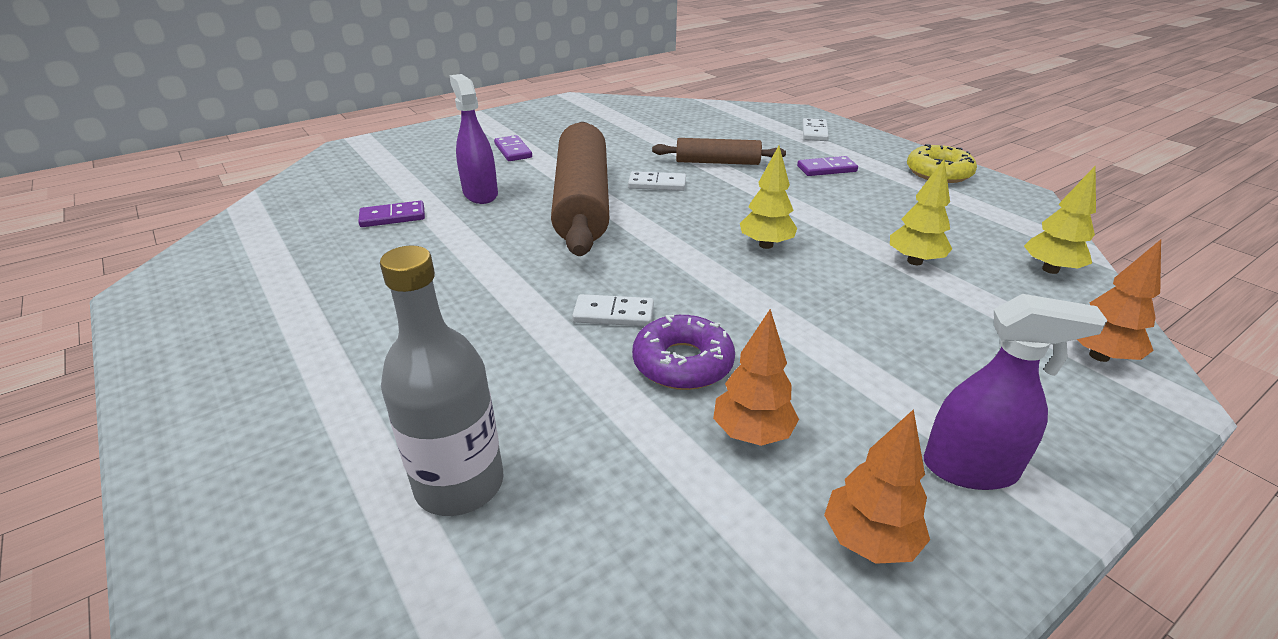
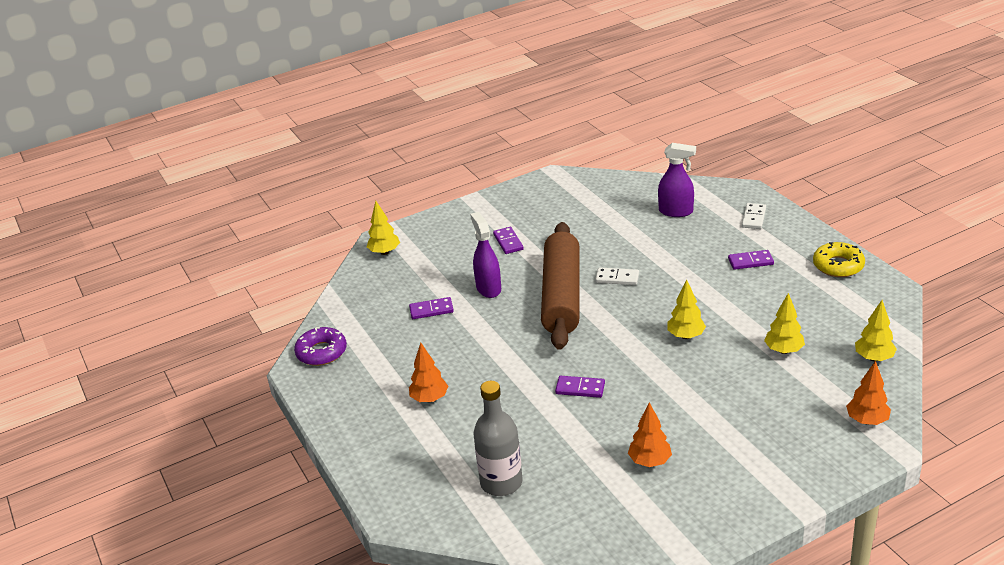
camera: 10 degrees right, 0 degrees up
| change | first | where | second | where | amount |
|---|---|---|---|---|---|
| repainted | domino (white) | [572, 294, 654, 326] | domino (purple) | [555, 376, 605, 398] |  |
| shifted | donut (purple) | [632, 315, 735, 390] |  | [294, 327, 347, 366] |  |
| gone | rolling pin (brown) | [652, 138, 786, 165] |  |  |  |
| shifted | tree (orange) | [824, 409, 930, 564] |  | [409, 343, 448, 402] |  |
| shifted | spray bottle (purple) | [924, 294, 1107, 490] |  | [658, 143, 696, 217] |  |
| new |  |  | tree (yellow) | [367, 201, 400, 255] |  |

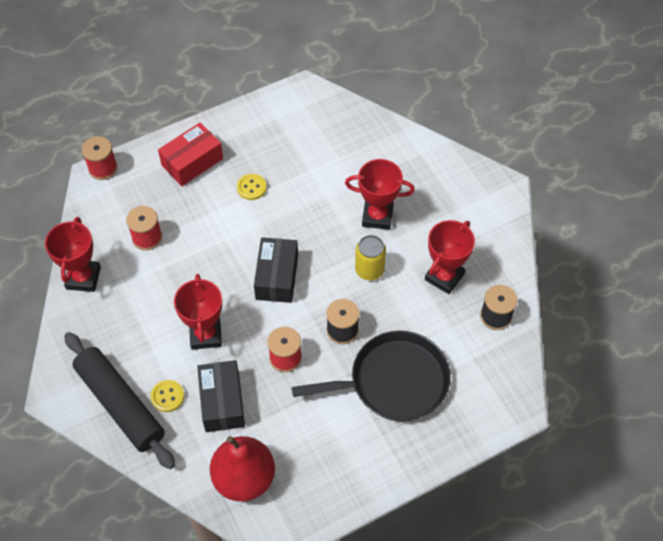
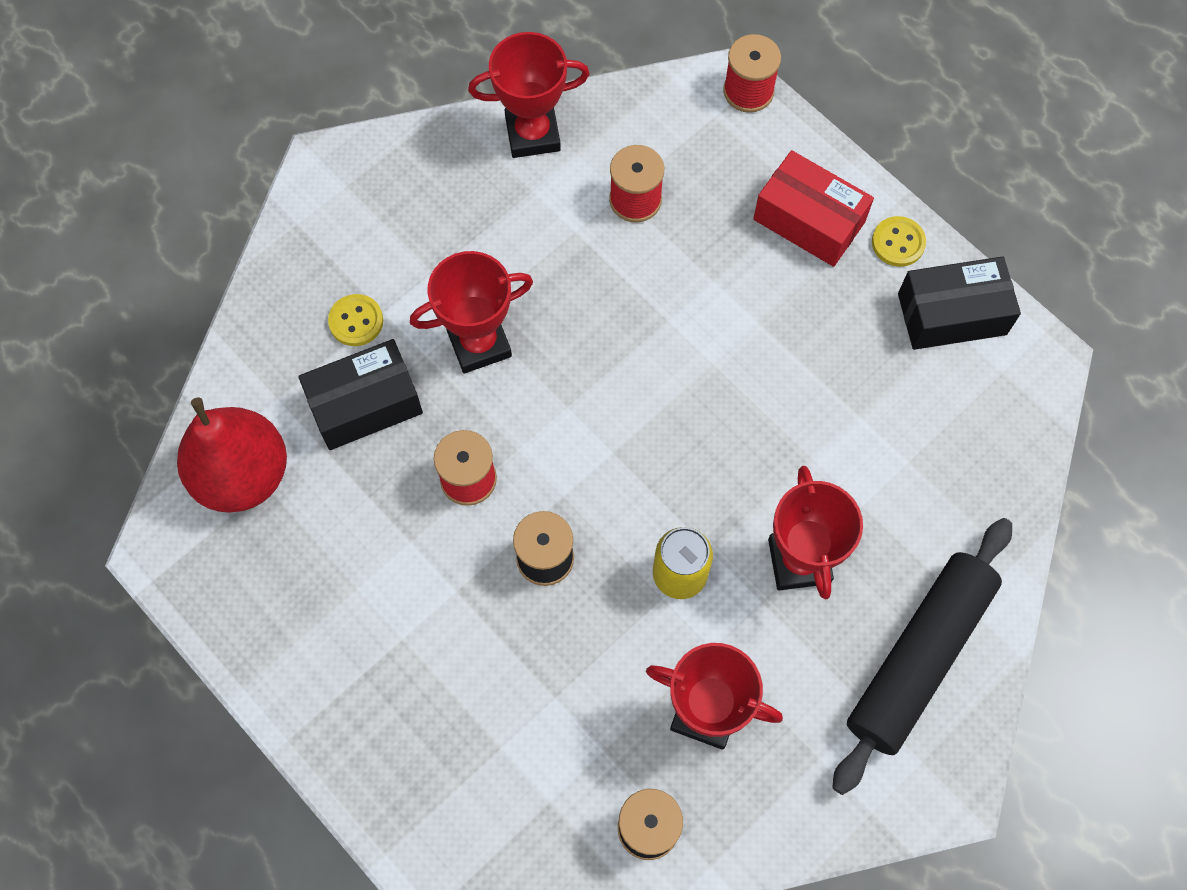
camera: 75 degrees right, 10 degrees up
| change | first | where | second | where | amount |
|---|---|---|---|---|---|
| shifted | rolling pin (black) | [64, 332, 175, 469] |  | [832, 518, 1012, 795] |  |
| shifted | button (yellow) | [237, 174, 267, 200] |  | [872, 216, 926, 267] |  |
| shifted | box (black) | [254, 237, 298, 303] |  | [898, 256, 1021, 350] |  |
| gone | pan (black) | [292, 331, 451, 421] |  |  |  |

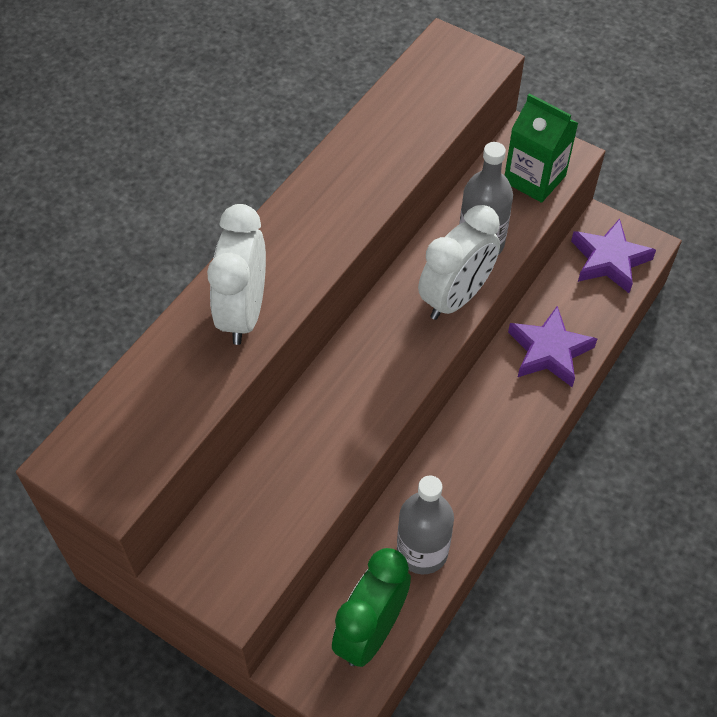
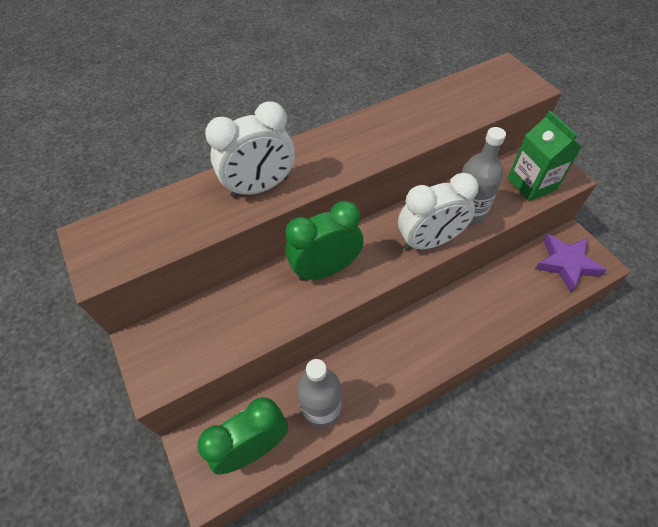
camera: 30 degrees right, 0 degrees up
| change | first | where | second | where | amount |
|---|---|---|---|---|---|
| rotated | clock (white) | [207, 204, 266, 345] |  | [205, 101, 295, 198] | 150 degrees counterclockwise |
| gone | star (purple) | [508, 306, 598, 387] |  |  |  |
| new |  |  | clock (green) | [285, 201, 364, 281] |  |

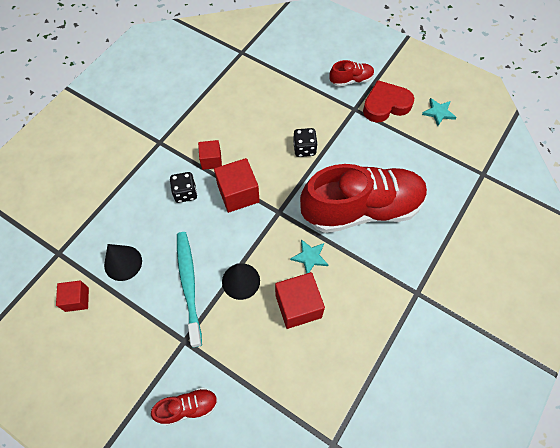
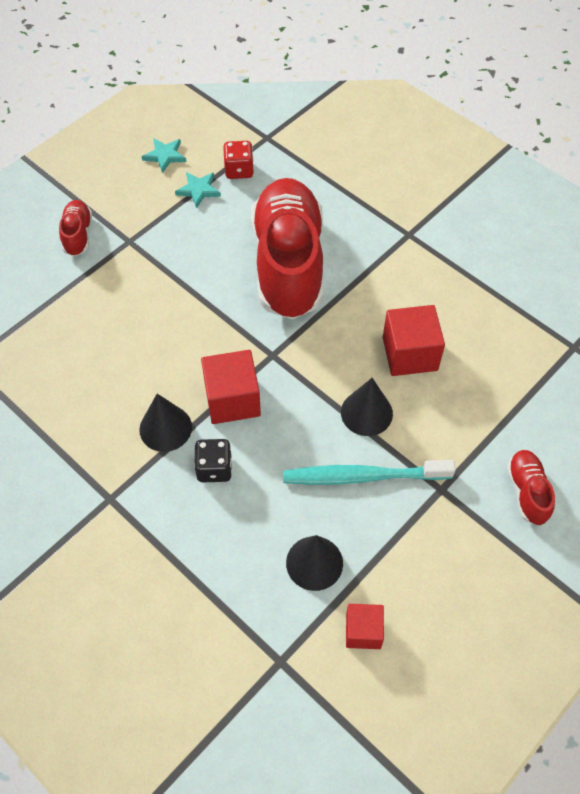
camera: 80 degrees left, 5 degrees down
| change | first | where | second | where | amount |
|---|---|---|---|---|---|
| swapped | cube (red) | [198, 140, 222, 170] | cone (black) | [139, 394, 192, 452] |  |
| shifted | star (turquoise) | [290, 239, 328, 274] |  | [175, 172, 221, 208] |  |
| gone | dice (black) | [293, 128, 318, 157] |  |  |  |
| gone | heart (red) | [363, 80, 414, 123] |  |  |  |
| new |  |  | dice (red) | [223, 141, 254, 179] |  |

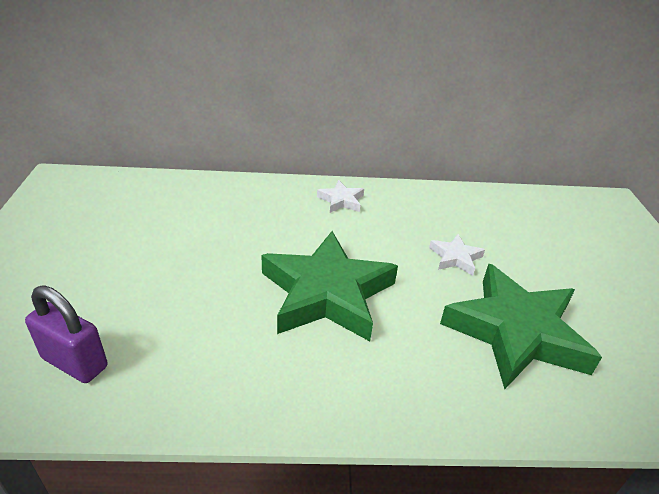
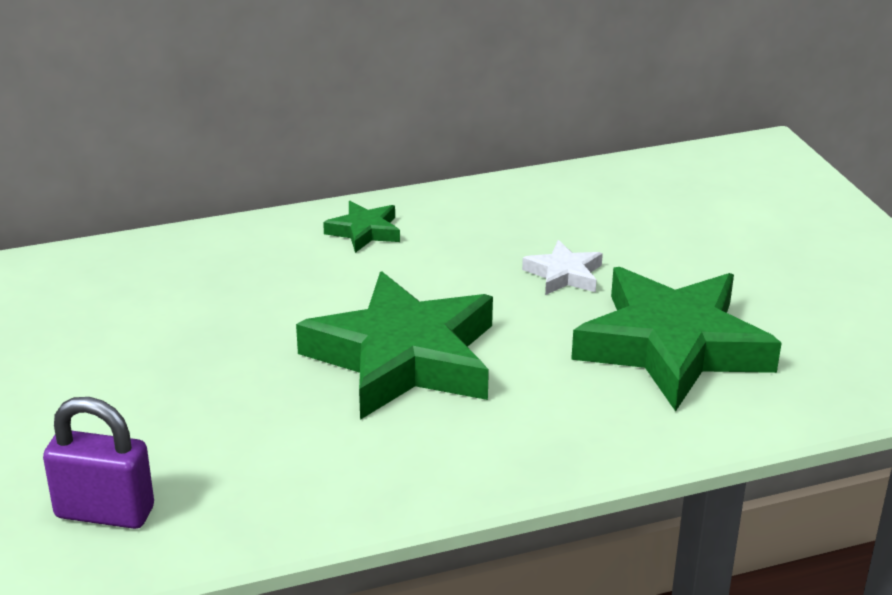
camera: 15 degrees left, 5 degrees down
| change | first | where | second | where | amount |
|---|---|---|---|---|---|
| repainted | star (white) | [317, 180, 364, 213] | star (green) | [323, 201, 400, 253] |  |

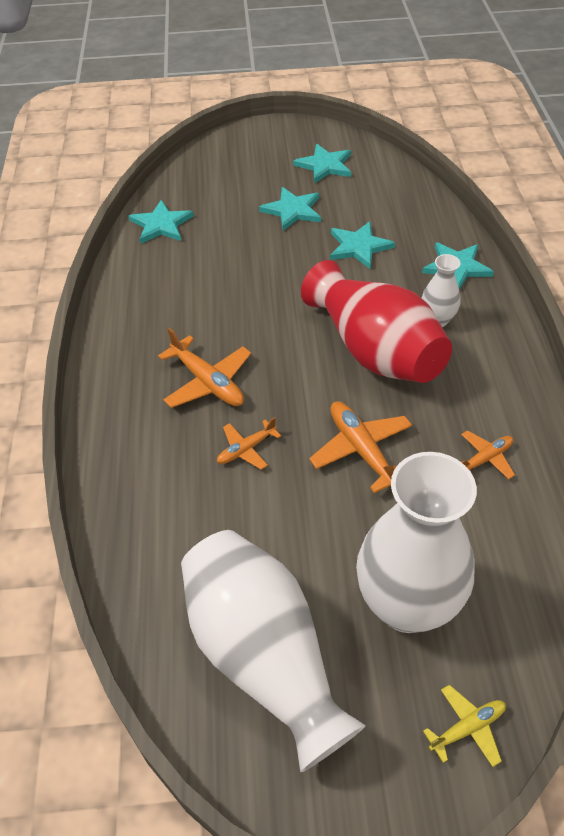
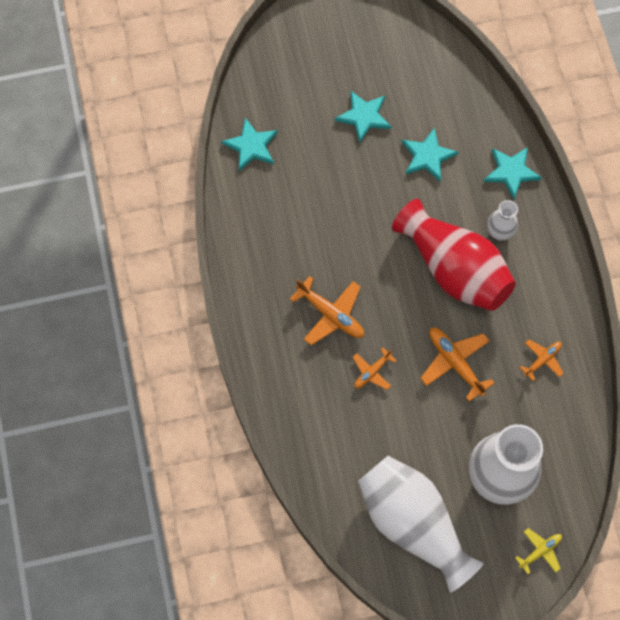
camera: 10 degrees left, 20 degrees up
| change | first | where | second | where | amount |
|---|---|---|---|---|---|
| gone | star (turquoise) | [293, 144, 351, 183] |  |  |  |

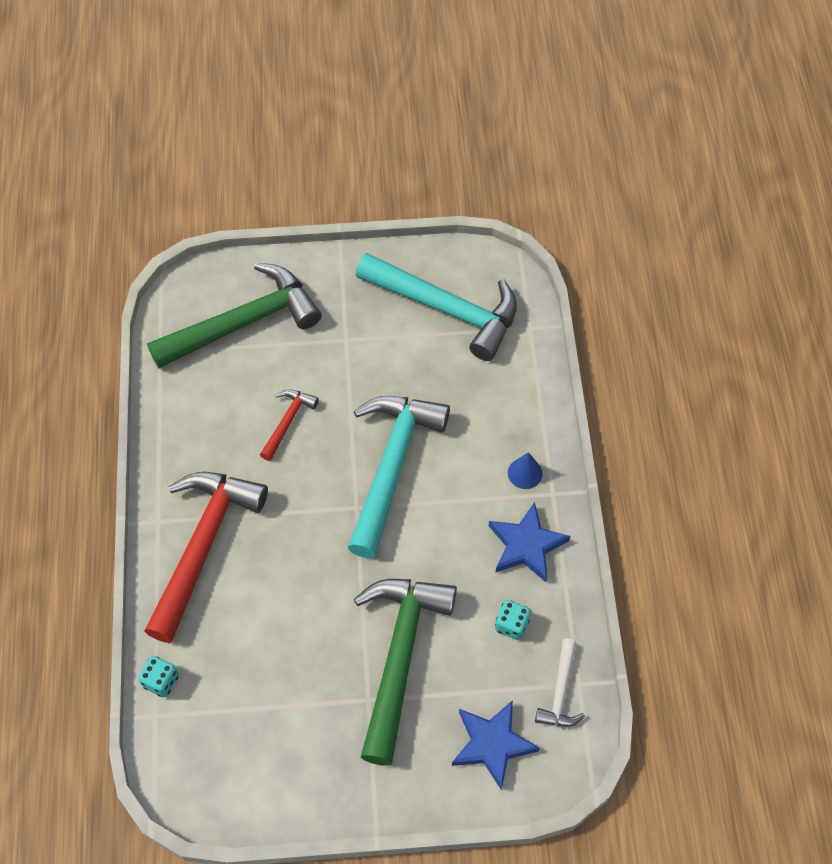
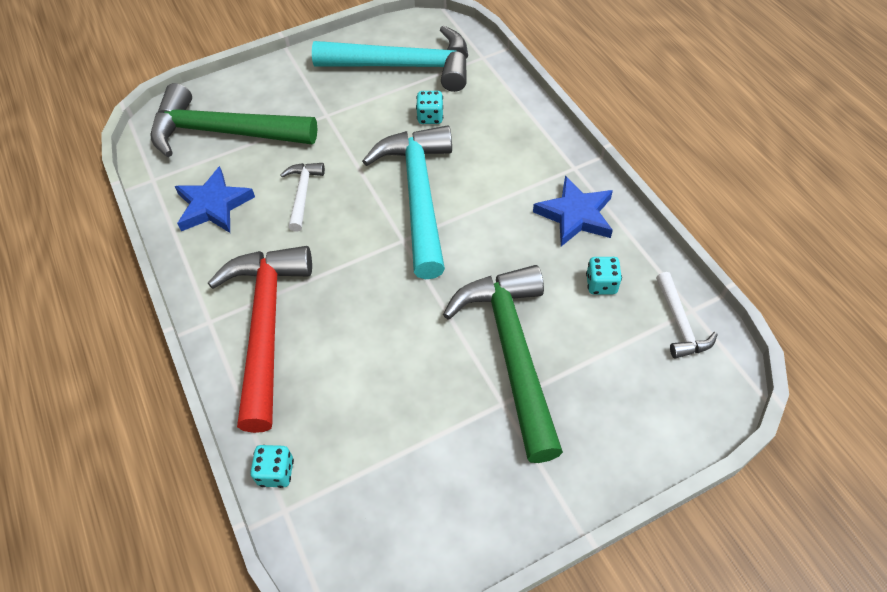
camera: 20 degrees left, 5 degrees down
| change | first | where | second | where | amount |
|---|---|---|---|---|---|
| rotated | hammer (green) | [147, 263, 322, 368] |  | [151, 83, 317, 157] | 120 degrees counterclockwise |
| repainted | hammer (red) | [260, 389, 319, 461] | hammer (white) | [280, 163, 325, 232] |  |
| shifted | star (blue) | [452, 700, 540, 791] |  | [174, 166, 255, 233] |  |
| gone | cone (blue) | [508, 452, 543, 489] |  |  |  |
| new |  |  | dice (turquoise) | [416, 91, 443, 124] |  |

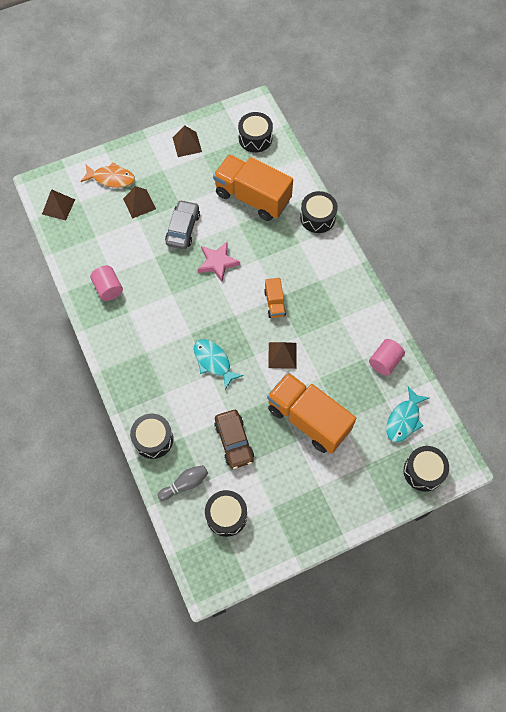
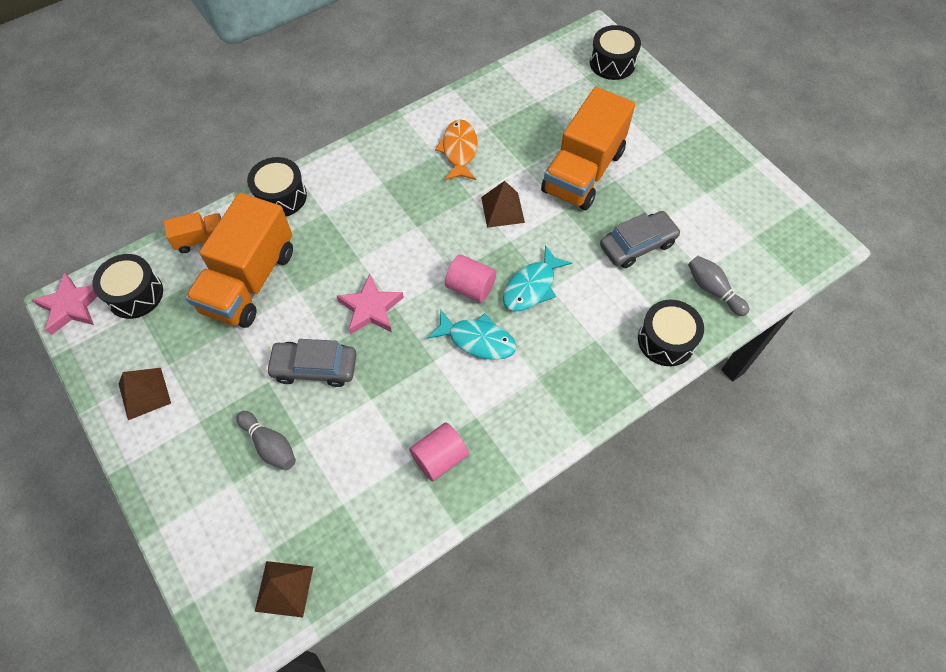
camera: 100 degrees left, 5 degrees down
| change | first | where | second | where | amount |
|---|---|---|---|---|---|
| shifted | fish (orange) | [80, 162, 135, 188] |  | [435, 119, 478, 180] |  |
| swapped | pyramid (brown) | [123, 186, 156, 219] | bowling pin (grey) | [236, 411, 296, 470] |  |
| gone | drum (black) | [205, 490, 247, 537] |  |  |  |
| repainted | car (brown) | [214, 410, 254, 469] | car (grey) | [600, 211, 681, 268] |  |
| shifted | truck (orange) | [264, 278, 286, 318] |  | [164, 212, 221, 253] |  |
| shifted | cylinder (pink) | [369, 339, 405, 376] |  | [445, 254, 496, 303] |  |
| shifted | fish (turquoise) | [386, 386, 430, 442] |  | [427, 309, 516, 360] |  |
| new |  |  | star (pink) | [32, 273, 98, 335] |  |

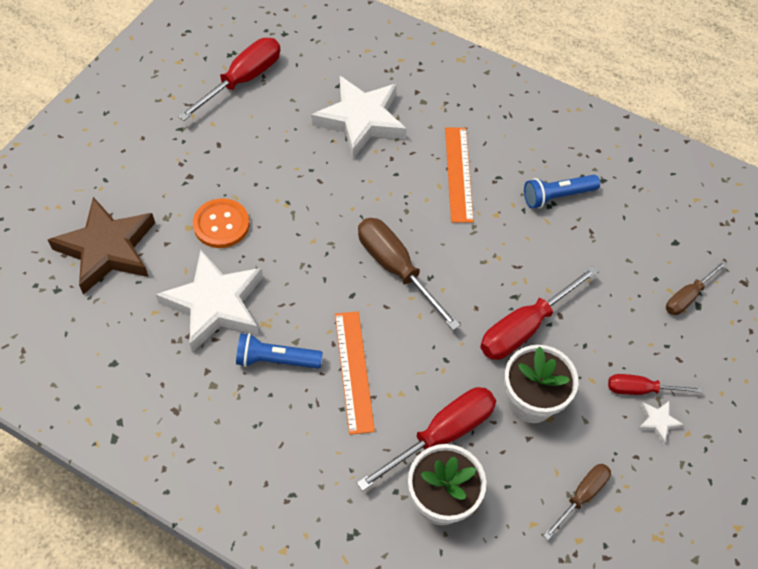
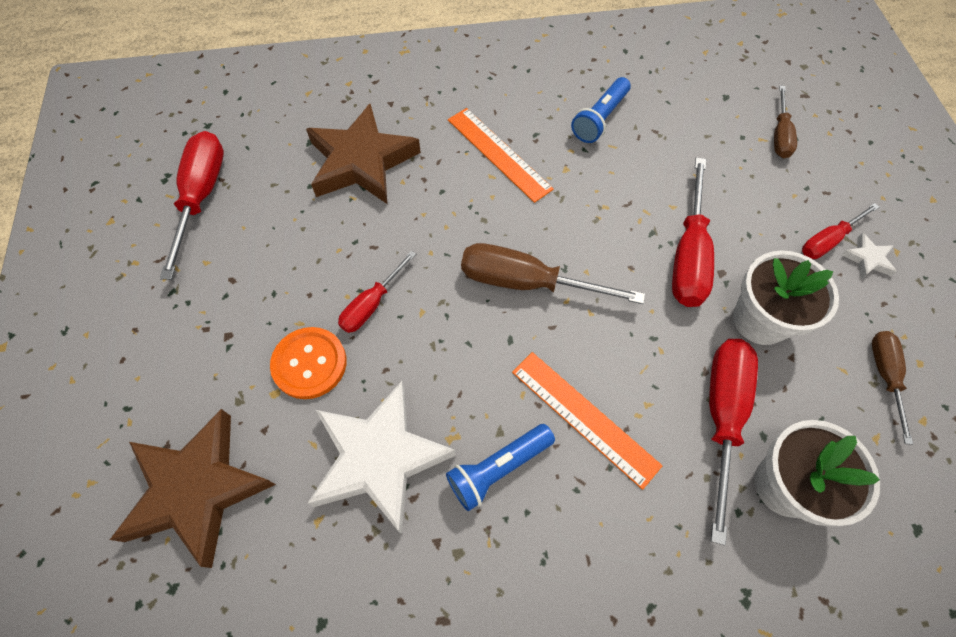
camera: 35 degrees left, 5 degrees up
| change | first | where | second | where | amount |
|---|---|---|---|---|---|
| repainted | star (white) | [311, 76, 407, 158] | star (brown) | [306, 104, 421, 204] |  |
| new |  |  | screwdriver (red) | [338, 251, 416, 333] |  |

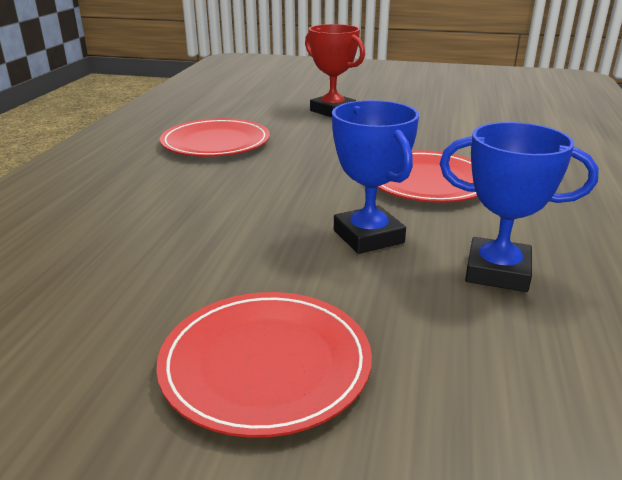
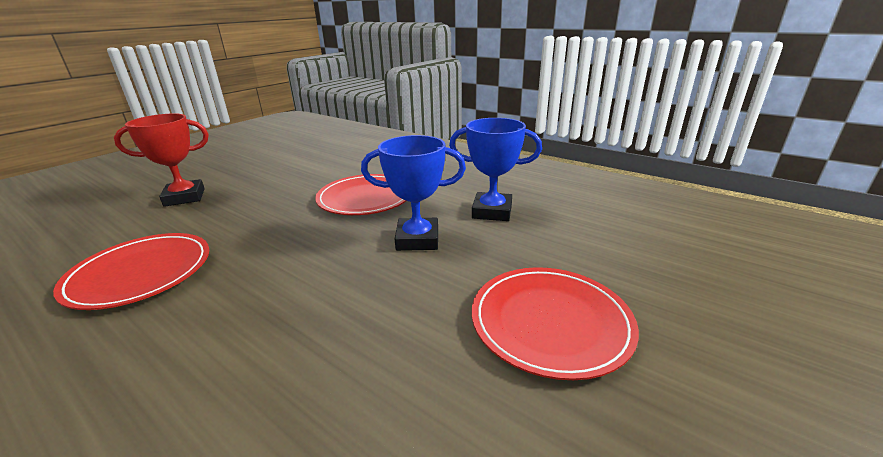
camera: 65 degrees left, 0 degrees up
| change | first | where | second | where | amount |
|---|---|---|---|---|---|
| rotated | trophy (blue) | [440, 122, 599, 292] |  | [449, 118, 542, 221] | 60 degrees clockwise |

